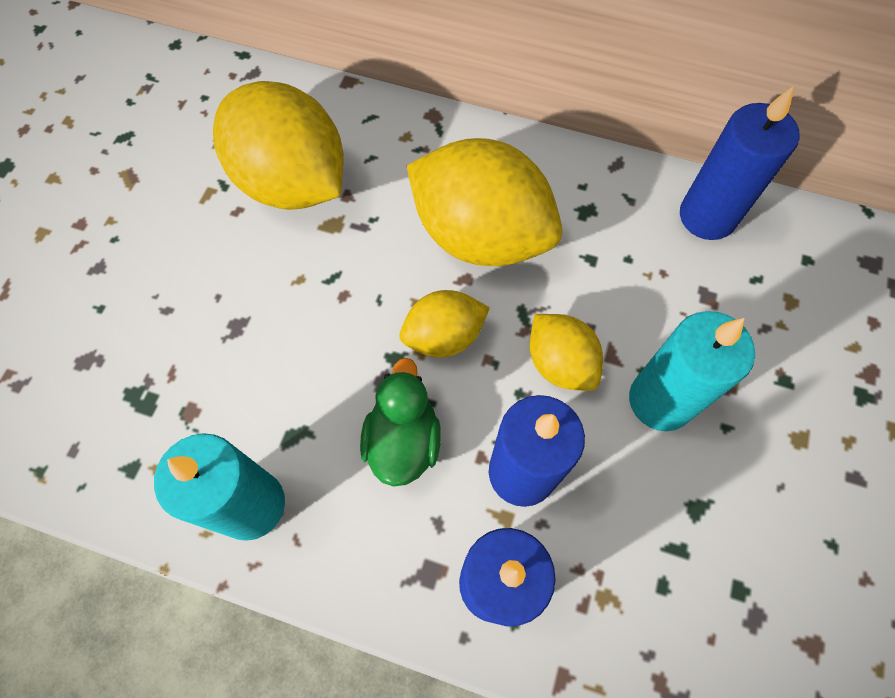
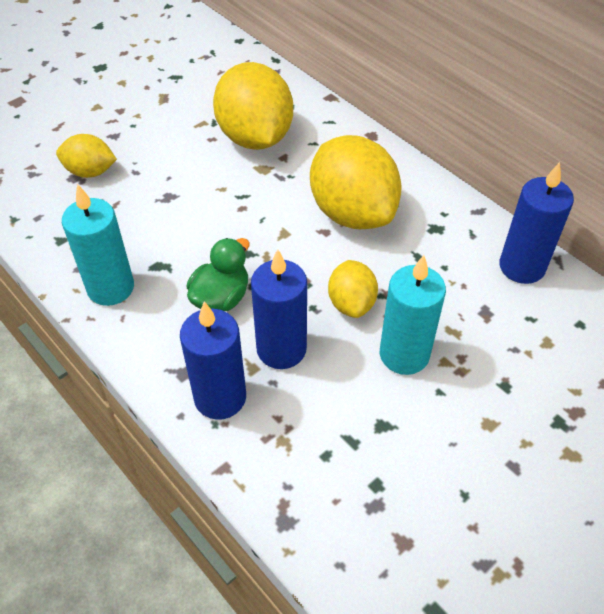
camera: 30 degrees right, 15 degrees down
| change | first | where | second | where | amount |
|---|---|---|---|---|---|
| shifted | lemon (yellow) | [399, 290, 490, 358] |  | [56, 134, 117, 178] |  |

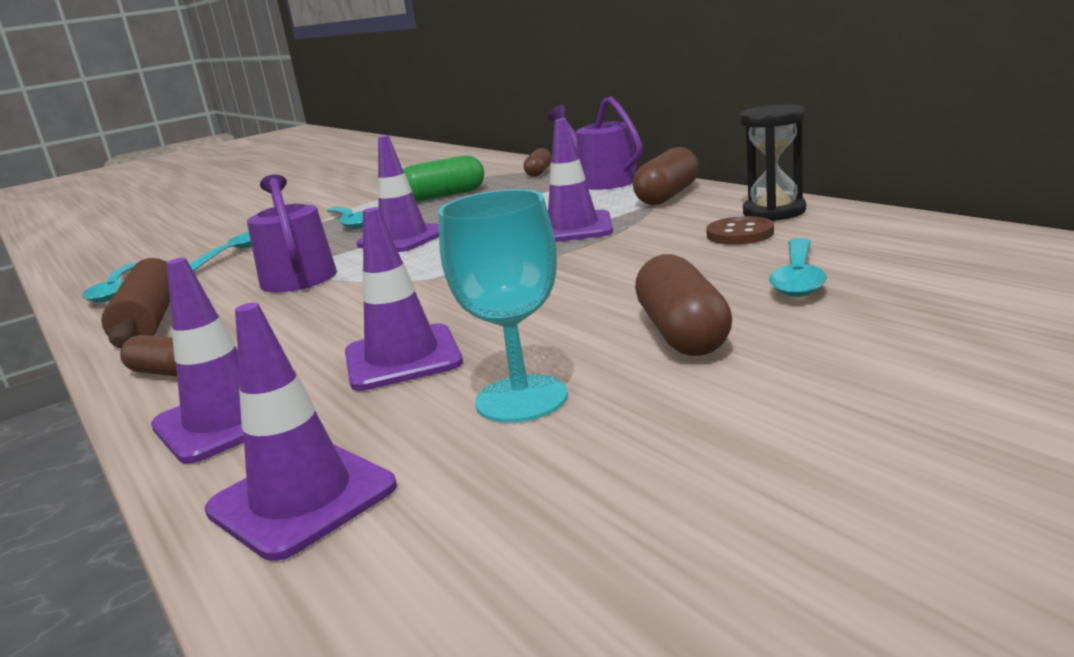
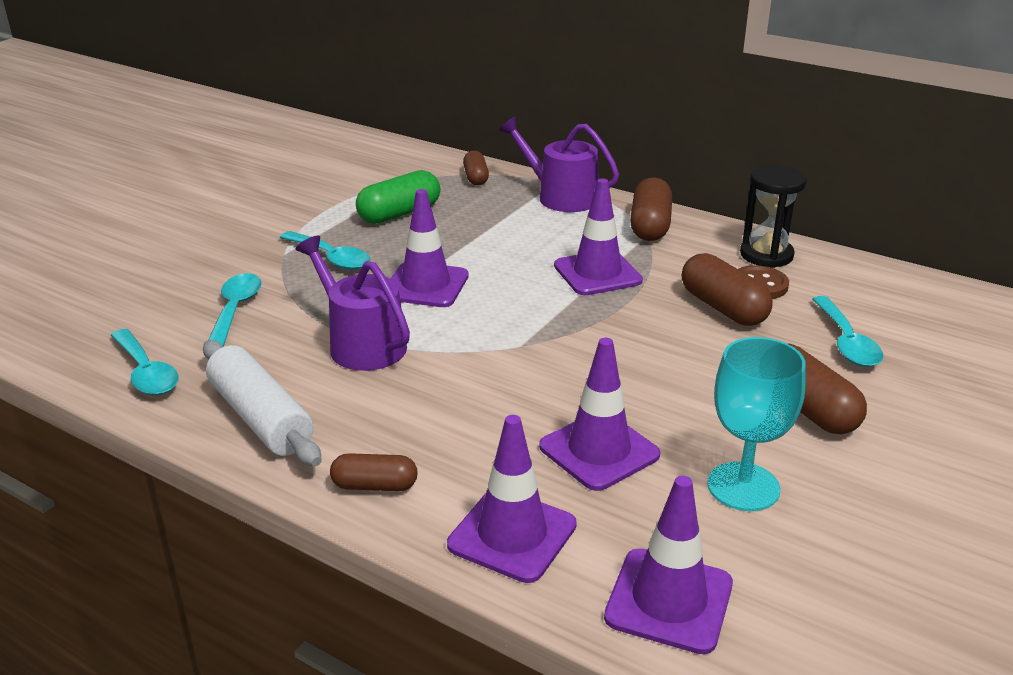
camera: 25 degrees left, 10 degrees up
| change | first | where | second | where | amount |
|---|---|---|---|---|---|
| repainted | rolling pin (brown) | [101, 258, 170, 348] | rolling pin (white) | [203, 340, 322, 466] |  |
| new |  |  | capsule (brown) | [682, 253, 772, 326] |  |

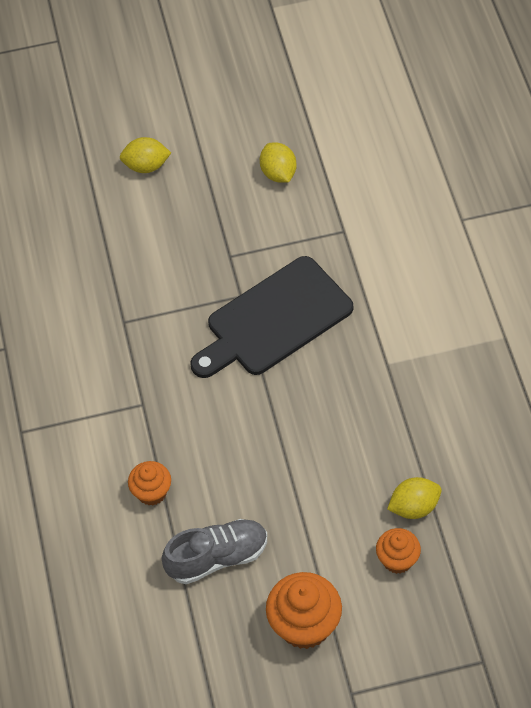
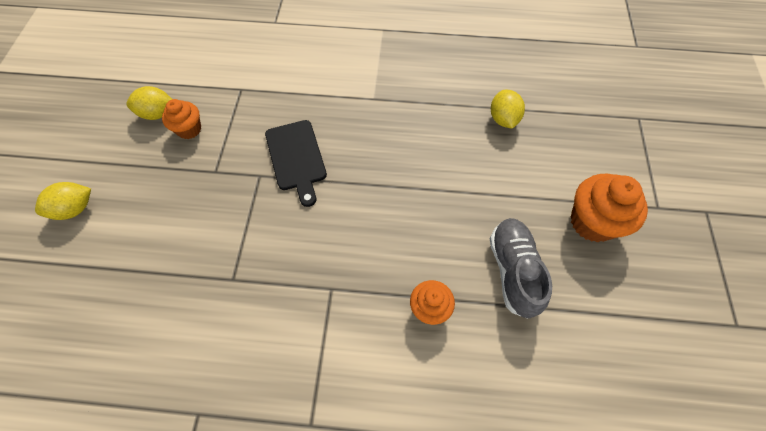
camera: 75 degrees left, 5 degrees up
| change | first | where | second | where | amount |
|---|---|---|---|---|---|
| rotated | lemon (yellow) | [119, 137, 171, 173] |  | [35, 182, 91, 220] | 45 degrees clockwise |
| scaled | cutting board (black) | [190, 256, 353, 378] |  | [265, 120, 327, 207] | x0.65 |
| shifted | cupcake (orange) | [376, 528, 421, 574] |  | [162, 99, 201, 139] |  |

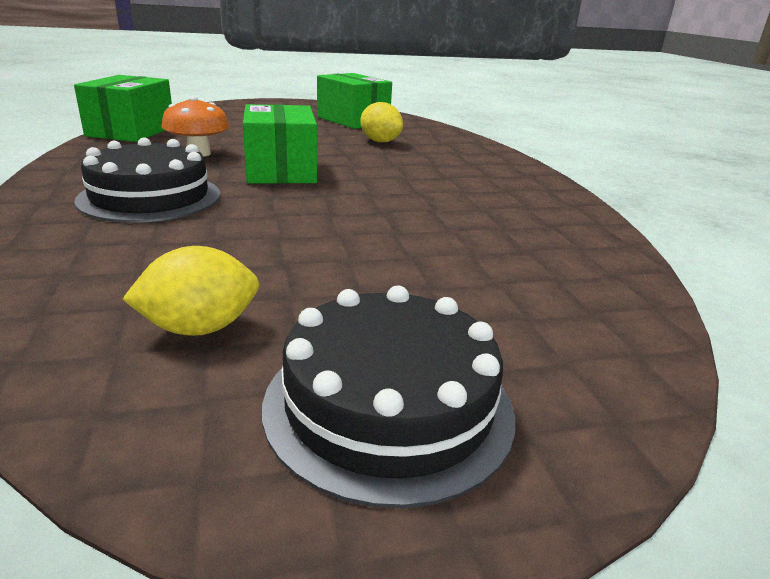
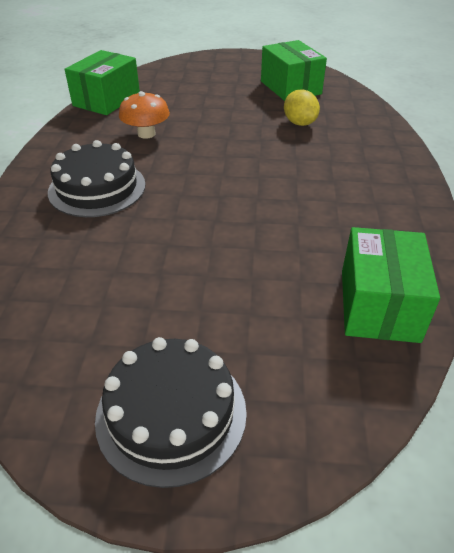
camera: 20 degrees right, 15 degrees up
| change | first | where | second | where | amount |
|---|---|---|---|---|---|
| gone | lemon (yellow) | [122, 246, 259, 336] |  |  |  |
| shifted | box (green) | [243, 104, 317, 183] |  | [342, 227, 440, 343] |  |

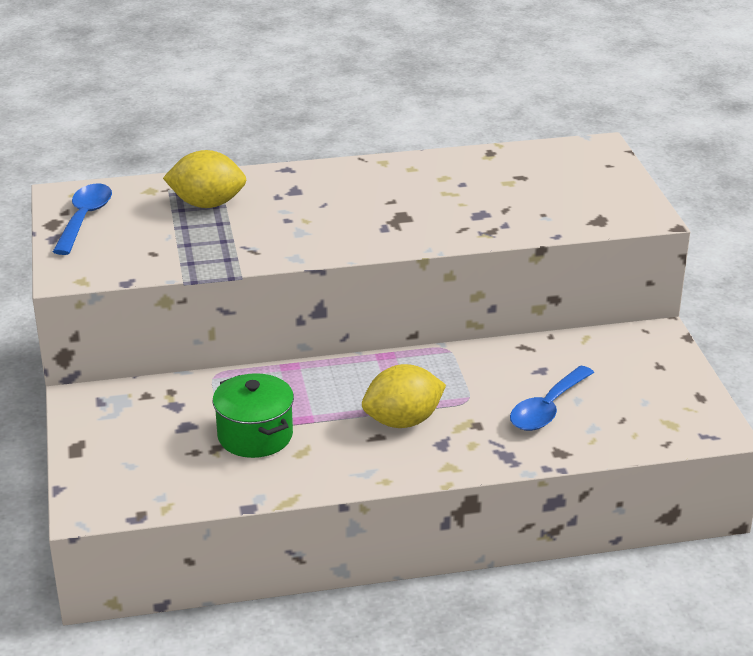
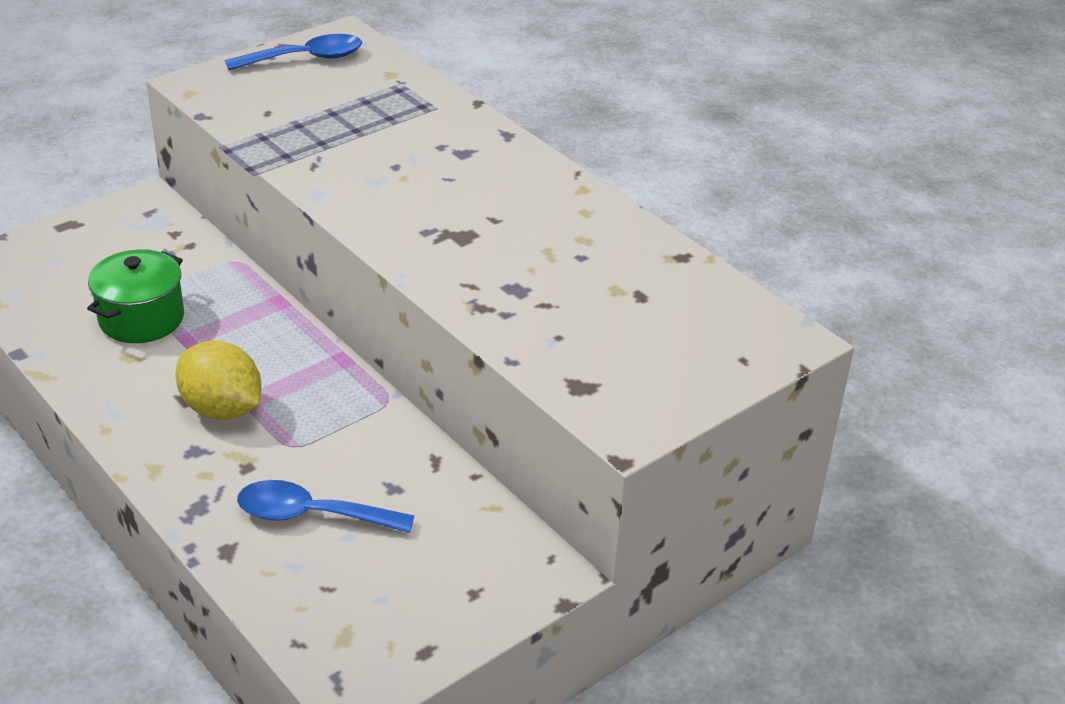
camera: 60 degrees right, 5 degrees up
| change | first | where | second | where | amount |
|---|---|---|---|---|---|
| gone | lemon (yellow) | [163, 150, 246, 208] |  |  |  |

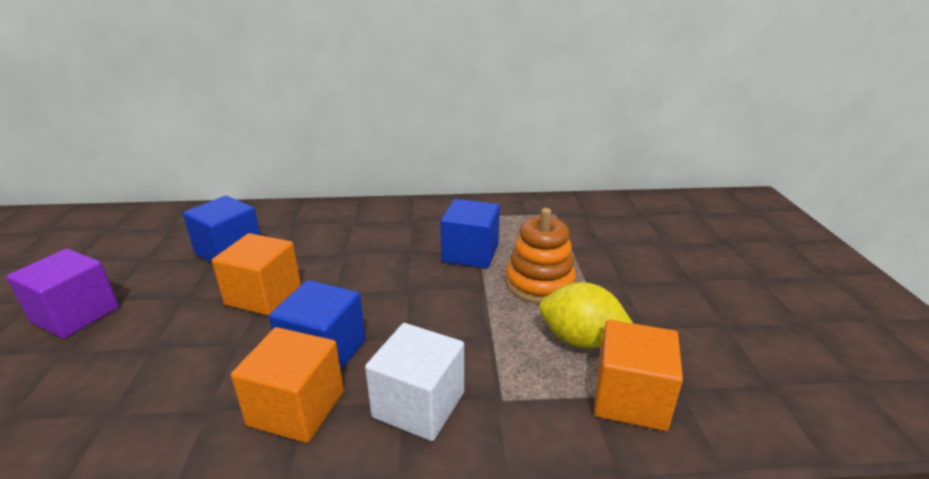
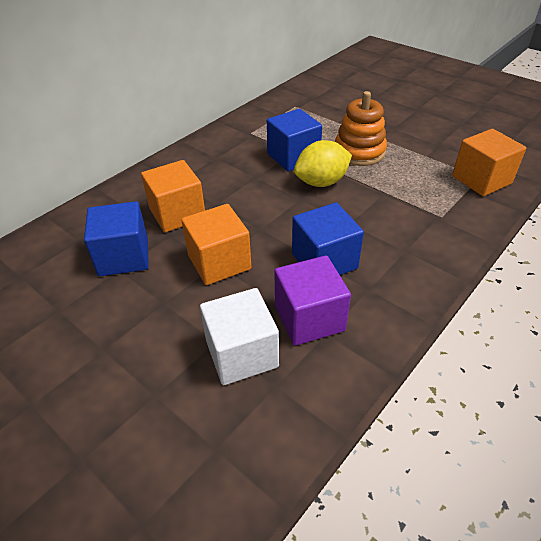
camera: 45 degrees left, 15 degrees up
| change | first | where | second | where | amount |
|---|---|---|---|---|---|
| shifted | cube (purple) | [6, 249, 119, 339] |  | [274, 255, 351, 346] |  |
| shifted | cube (orange) | [231, 327, 344, 443] |  | [141, 160, 205, 232] |  |
| shifted | cube (white) | [365, 323, 464, 441] |  | [200, 288, 279, 385] |  |
| shifted | lemon (yellow) | [539, 282, 633, 349] |  | [294, 140, 352, 187] |  |

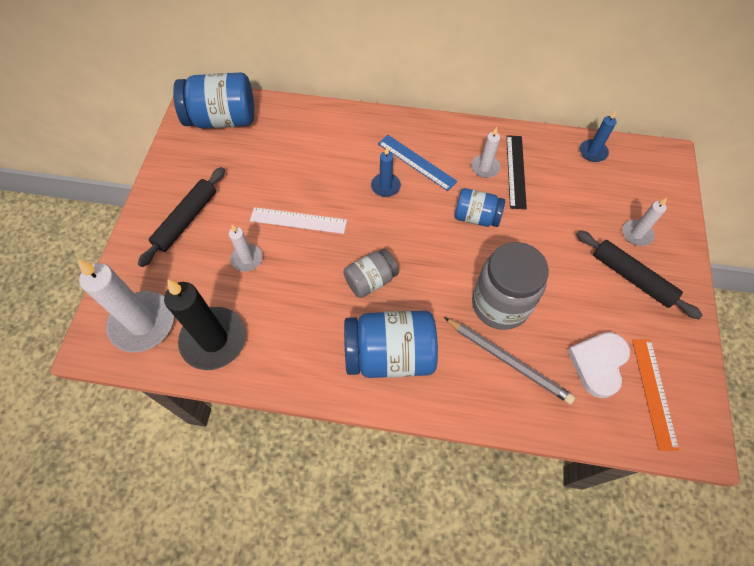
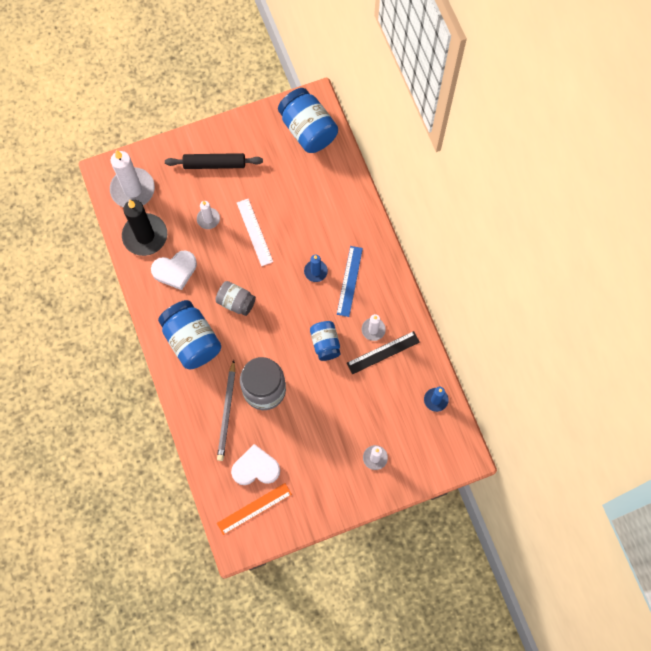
camera: 60 degrees right, 10 degrees up
| change | first | where | second | where | amount |
|---|---|---|---|---|---|
| gone | rolling pin (black) | [576, 230, 703, 319] |  |  |  |
| new |  |  | heart (white) | [151, 251, 197, 290] |  |

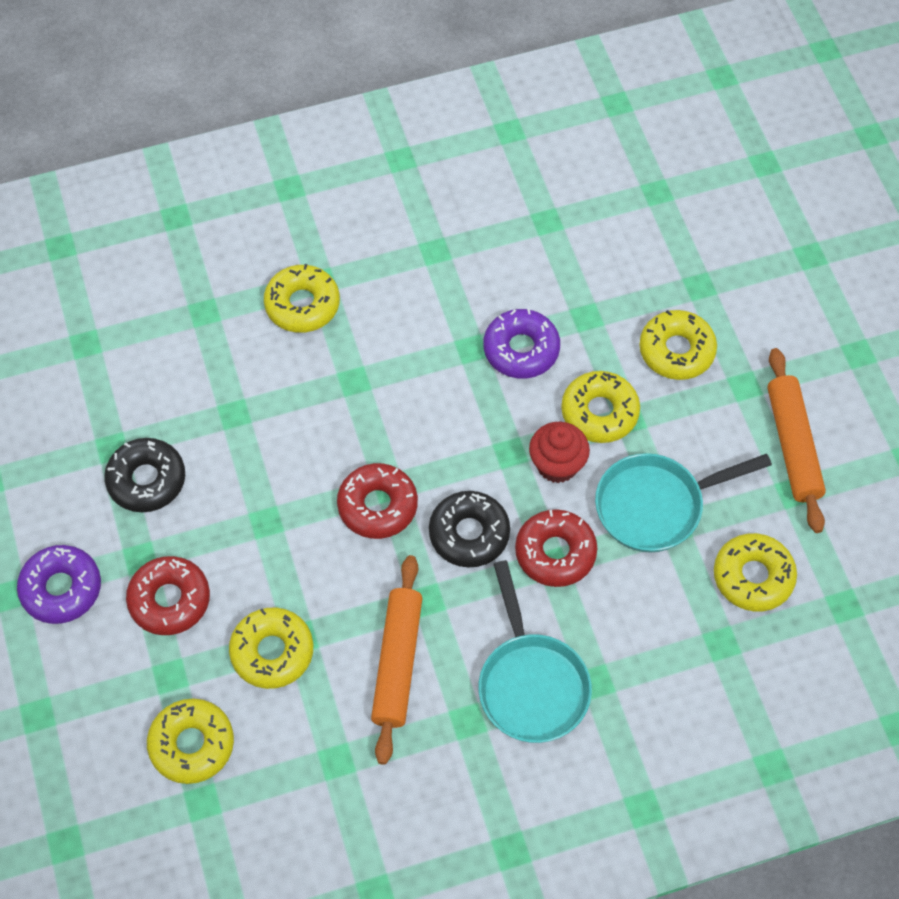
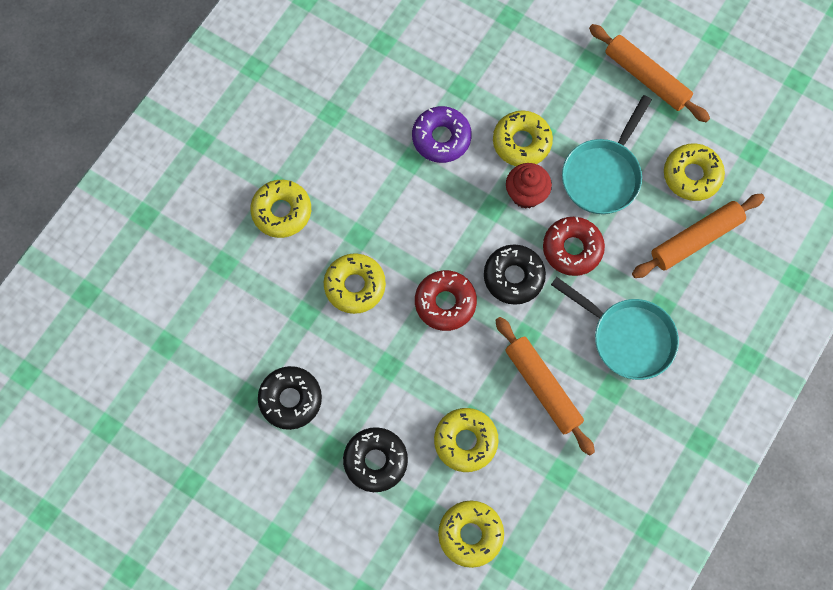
camera: 40 degrees left, 10 degrees up
| change | first | where | second | where | amount |
|---|---|---|---|---|---|
| gone | donut (purple) | [17, 545, 101, 624] |  |  |  |
| repainted | donut (red) | [126, 556, 210, 635] | donut (black) | [343, 427, 408, 492] |  |
| shifted | donut (yellow) | [639, 310, 717, 380] |  | [324, 253, 386, 314] |  |
| new |  |  | rolling pin (orange) | [632, 194, 765, 278] |  |

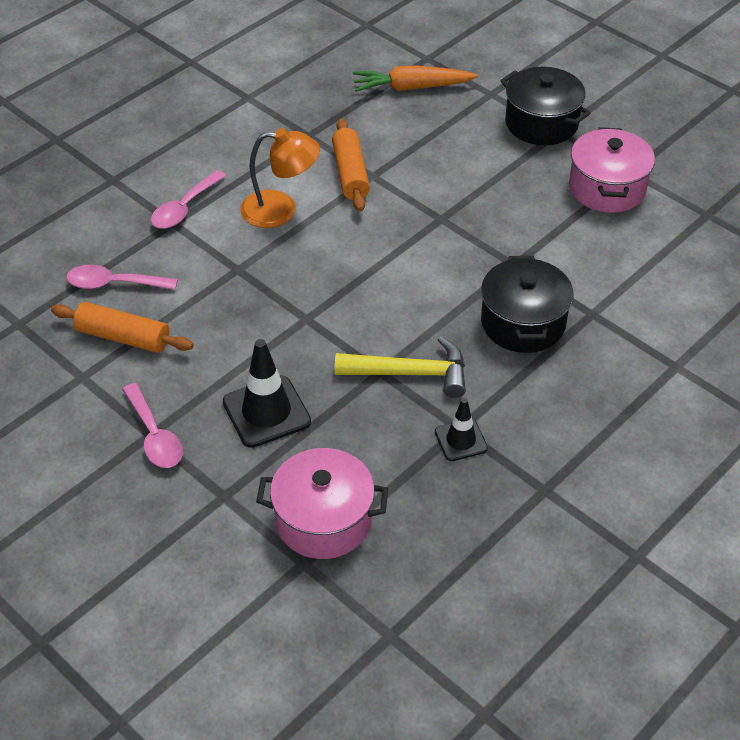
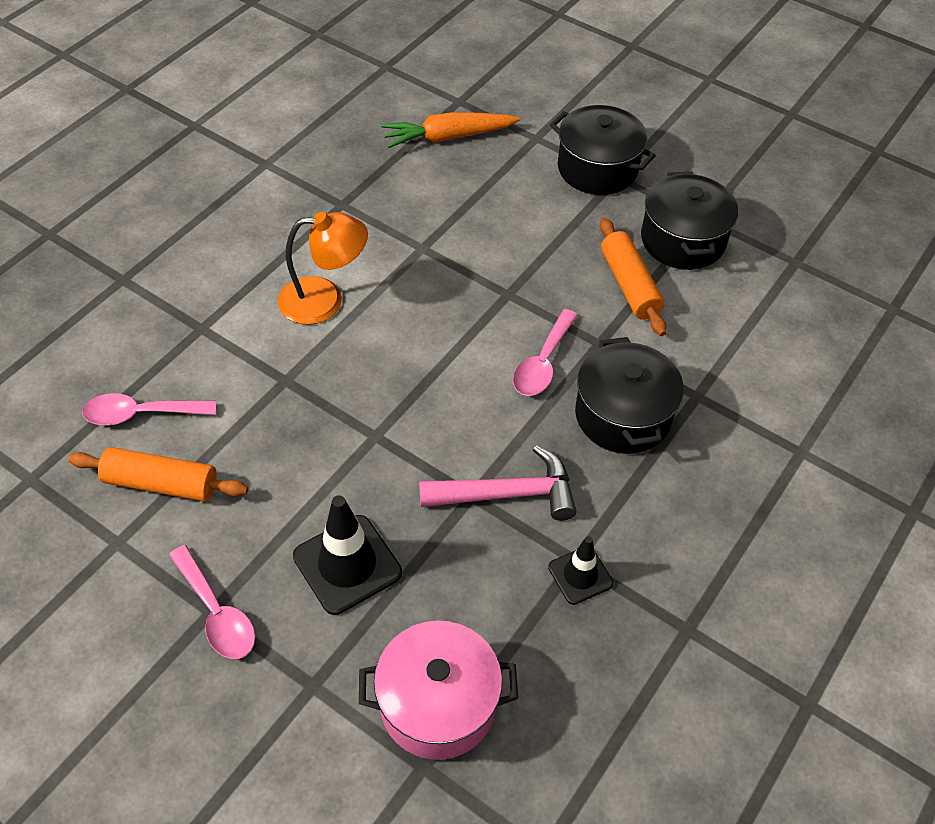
camera: 10 degrees left, 5 degrees up
| change | first | where | second | where | amount |
|---|---|---|---|---|---|
| shifted | spoon (pink) | [151, 170, 226, 229] |  | [513, 309, 578, 396] |  |
| shifted | rolling pin (orange) | [332, 118, 370, 212] |  | [600, 218, 667, 336] |  |
| repainted | hammer (yellow) | [335, 336, 466, 398] | hammer (pink) | [419, 445, 576, 521] |  |
| repainted | pot (pink) | [569, 127, 655, 213] | pot (black) | [641, 172, 739, 270] |  |

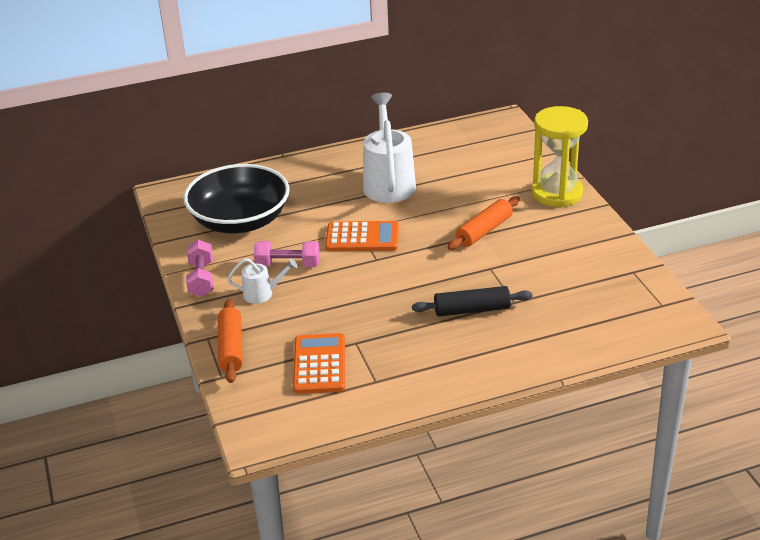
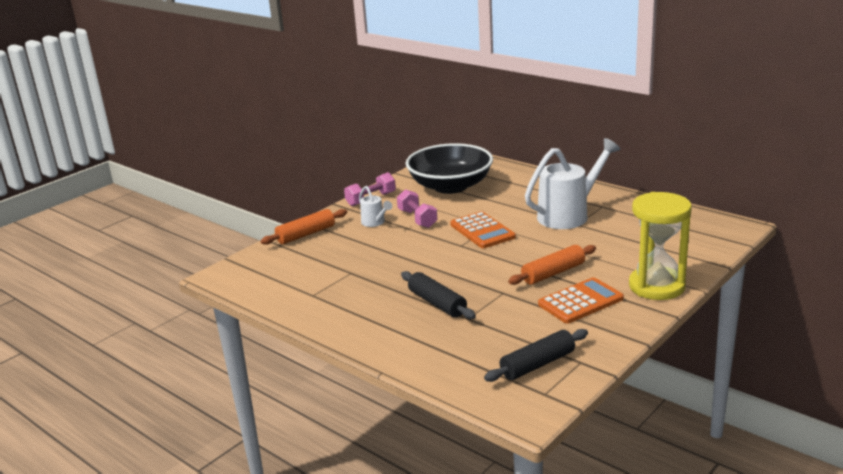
camera: 60 degrees right, 10 degrees down
| change | first | where | second | where | amount |
|---|---|---|---|---|---|
| shifted | calculator (orange) | [293, 333, 345, 394] |  | [538, 277, 624, 324] |  |
| rotated | rolling pin (orange) | [447, 196, 520, 250] |  | [508, 245, 596, 285] | 45 degrees counterclockwise |
| new |  |  | rolling pin (black) | [484, 329, 588, 382] |  |

